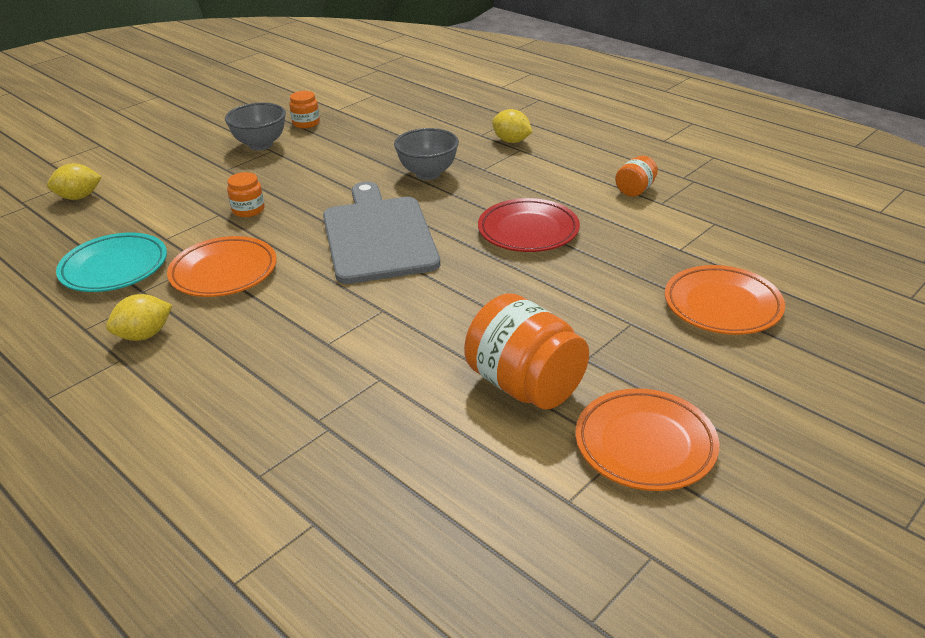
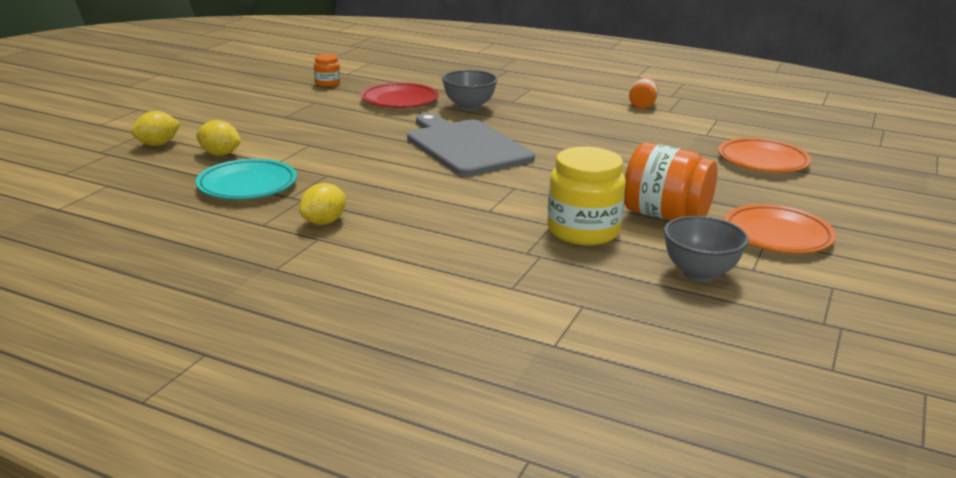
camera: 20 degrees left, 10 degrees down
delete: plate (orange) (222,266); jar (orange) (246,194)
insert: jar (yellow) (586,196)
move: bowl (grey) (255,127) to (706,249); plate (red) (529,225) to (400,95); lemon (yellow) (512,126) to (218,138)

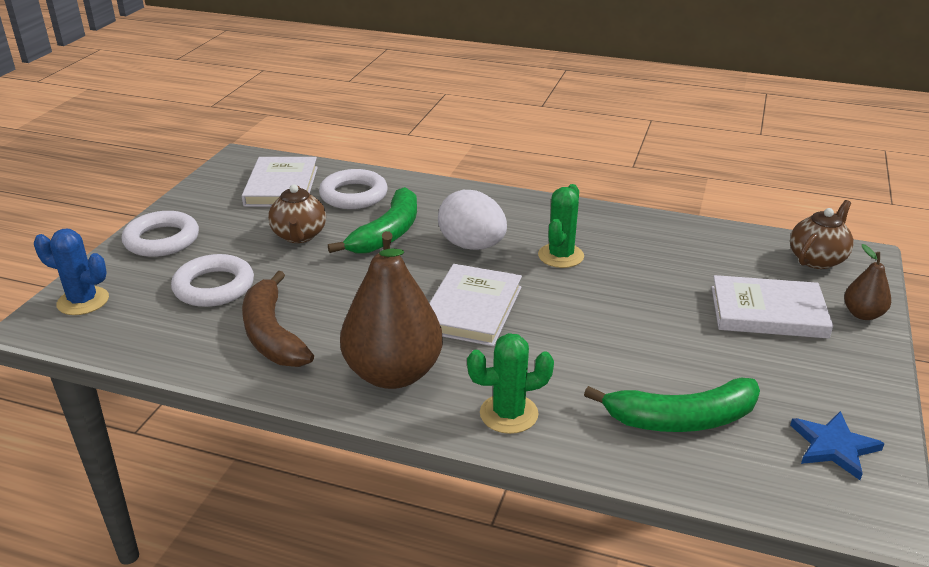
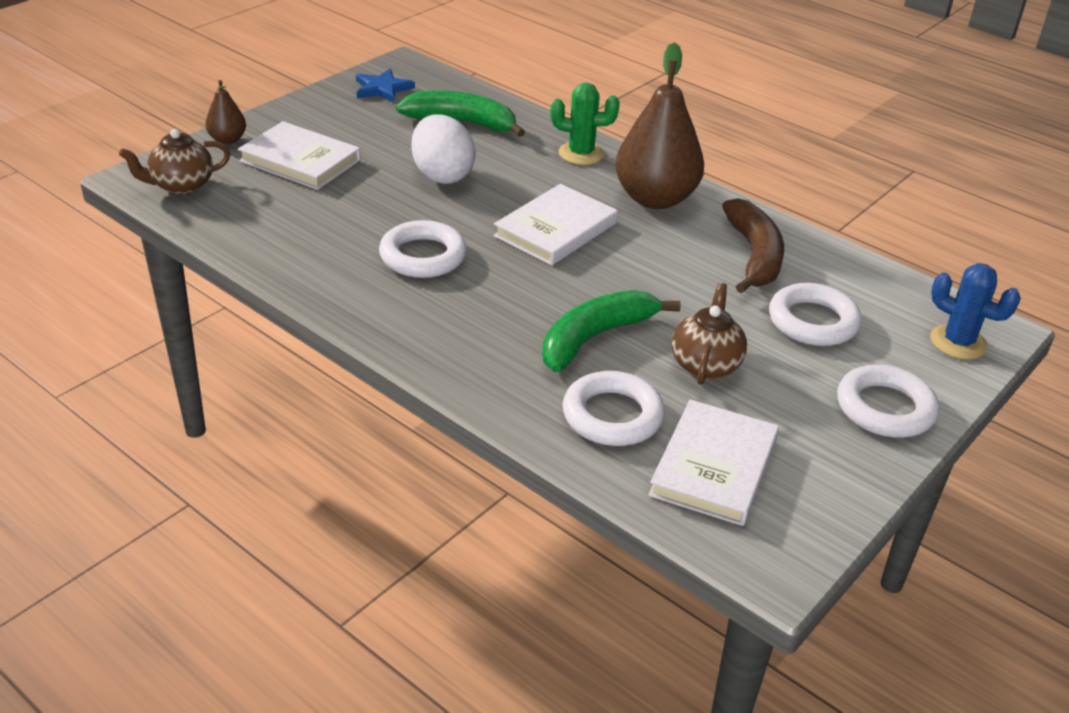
camera: 160 degrees left, 5 degrees up
move: egg (white) (472,220) to (443,149)
replace: cactus (green) (561,226) to ring (white) (423,249)

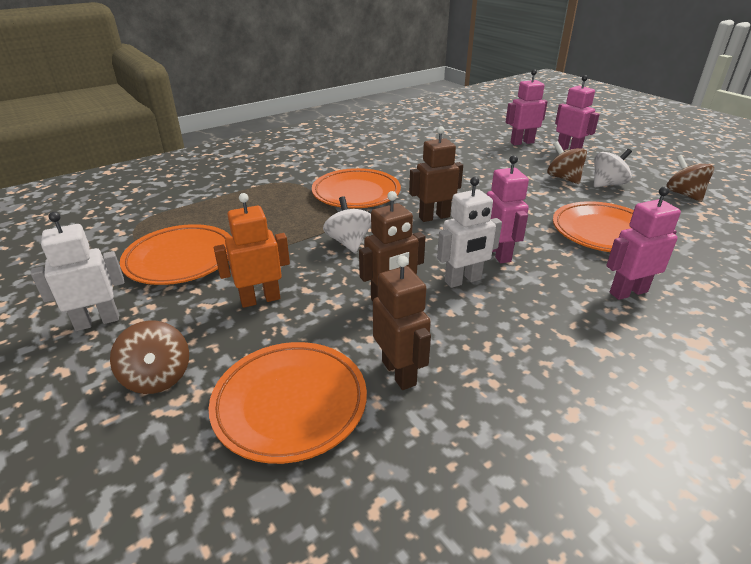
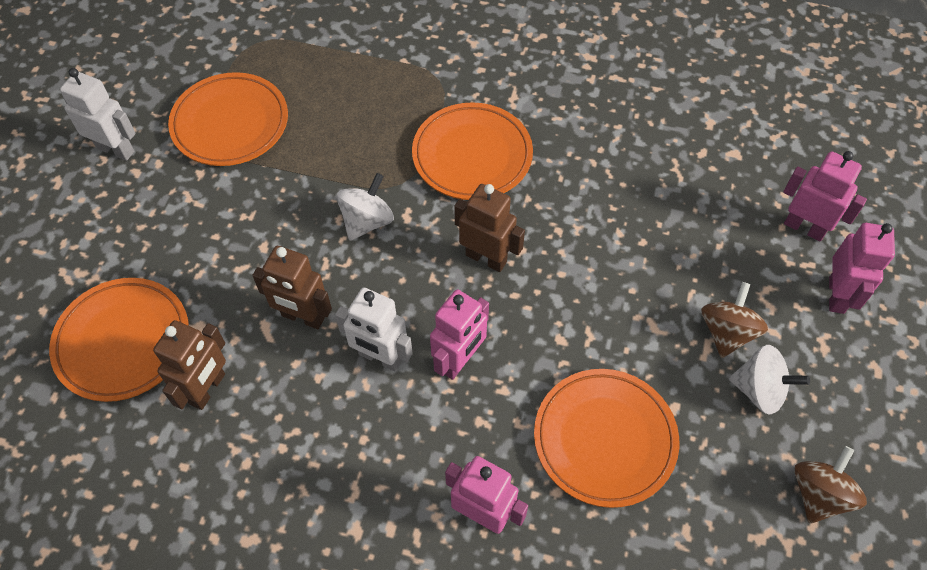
camera: 50 degrees right, 25 degrees up
delete: spinning top (brown) (149,357); robot (orange) (252,250)

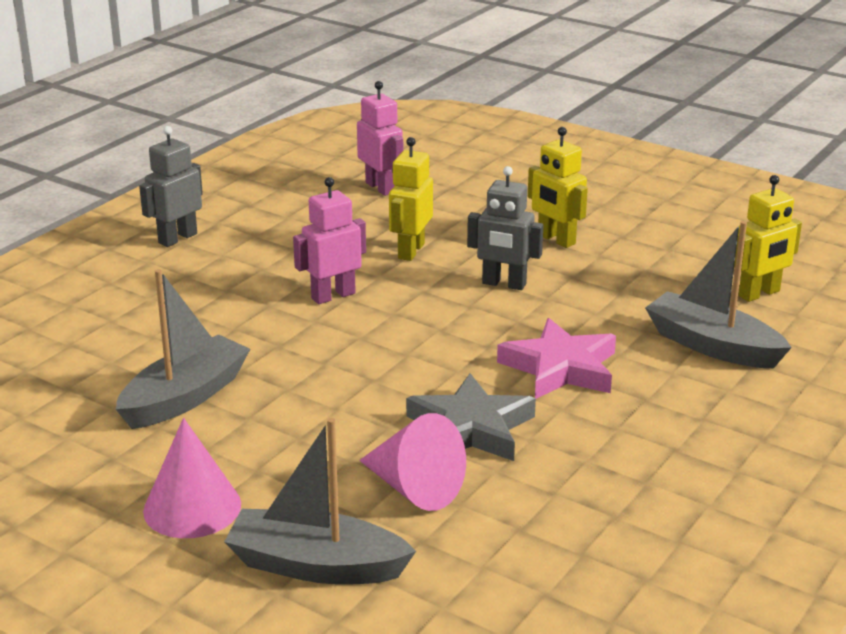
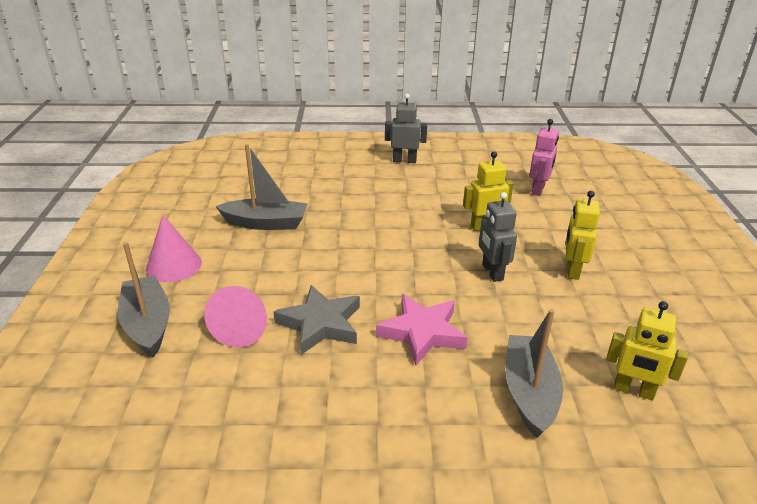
camera: 55 degrees right, 5 degrees up
delete: robot (pink) (329,240)

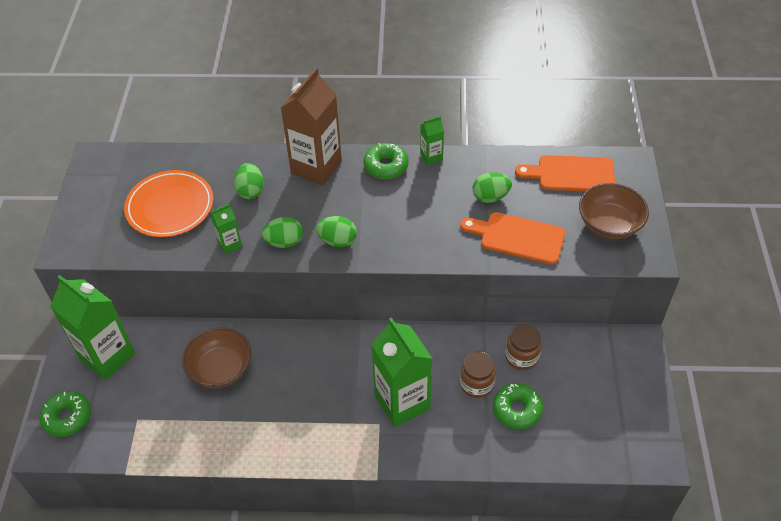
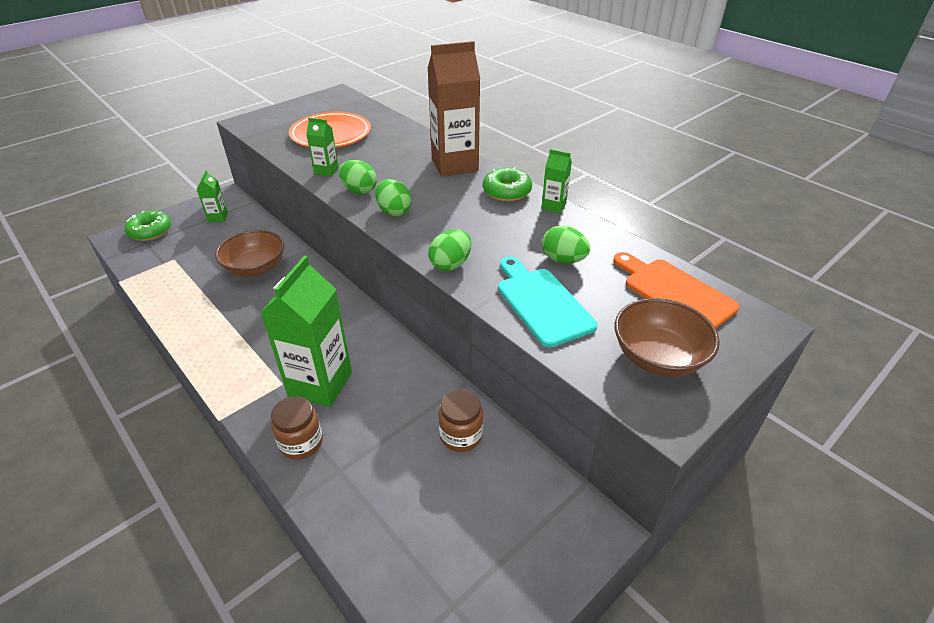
camera: 45 degrees right, 10 degrees down
delete: donut (green) (518,406)
move: egg (green) (249,181) to (449,250); jar (brown) (478,374) to (297,428)
recolor: cutting board (orange) (512,238) to cutting board (turquoise) (547,302)
resize: carton (green) (92,327) = (212,196) x0.46

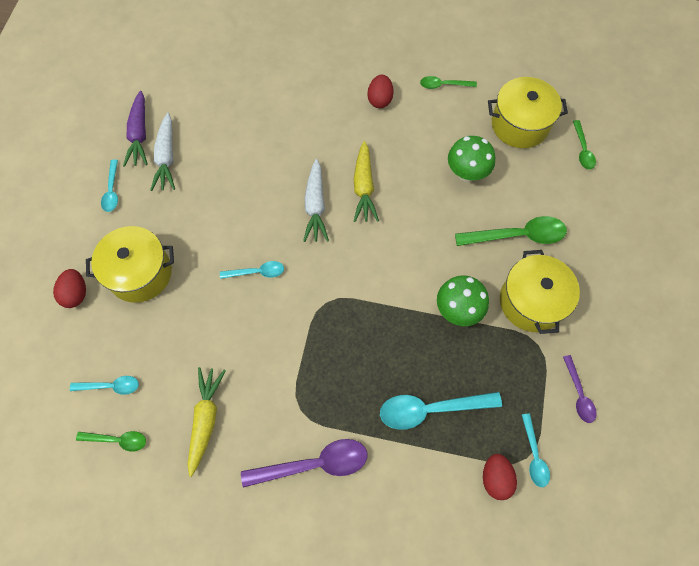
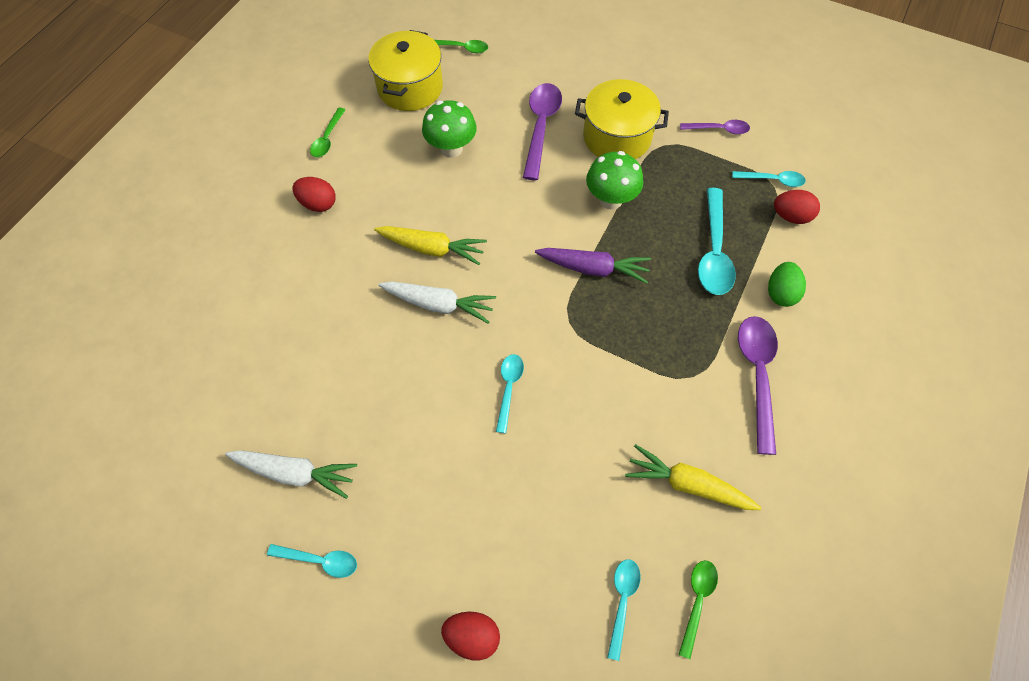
camera: 75 degrees left, 5 degrees down
delete: pot (yellow) (130,264)
insert: egg (green) (787,284)
move: carrot (purple) (135,129) to (593,266)
recolor: spoon (green) (511,231) to spoon (purple) (542,131)

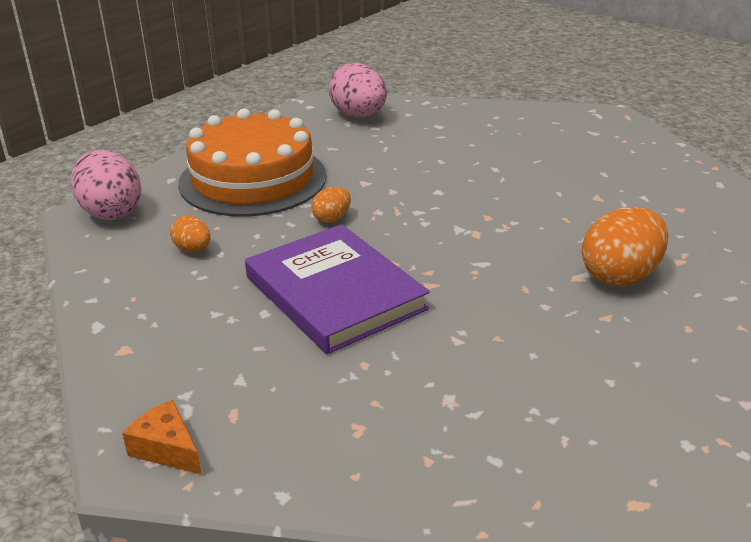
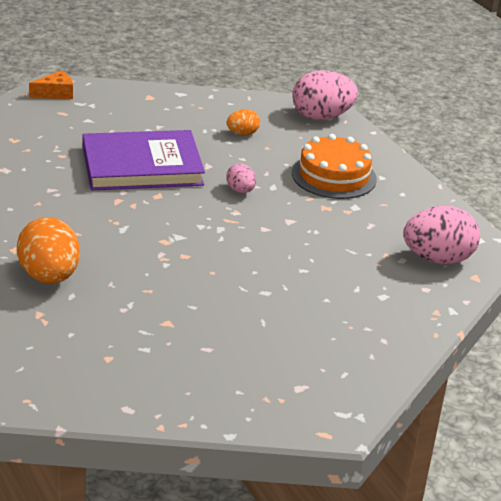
camera: 110 degrees right, 0 degrees up
recolor: egg (orange) (331,205) to egg (pink) (241,178)
resize: cake (orange) (252,162) = (334,166) x0.66

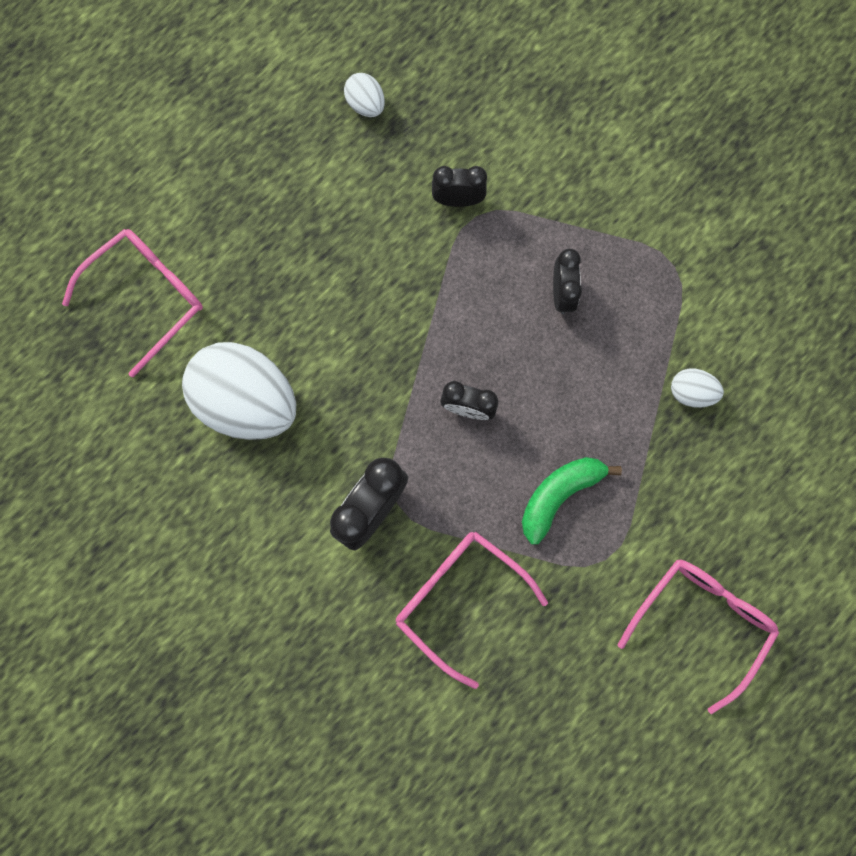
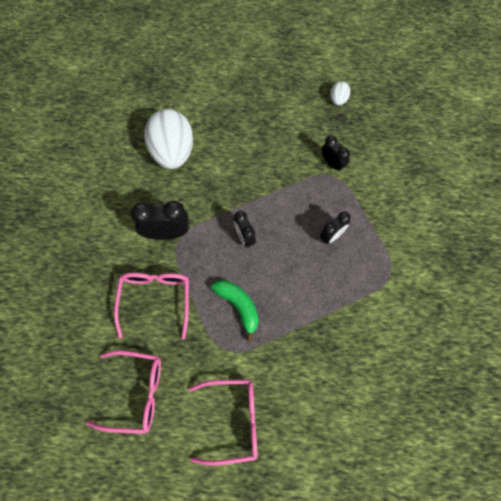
camera: 50 degrees right, 10 degrees down
delete: egg (white) (697,388)
move: glasses (pink) (132,303) to (123,392)
rotate: banana (green) (572,500) = (235,311) 45 degrees clockwise

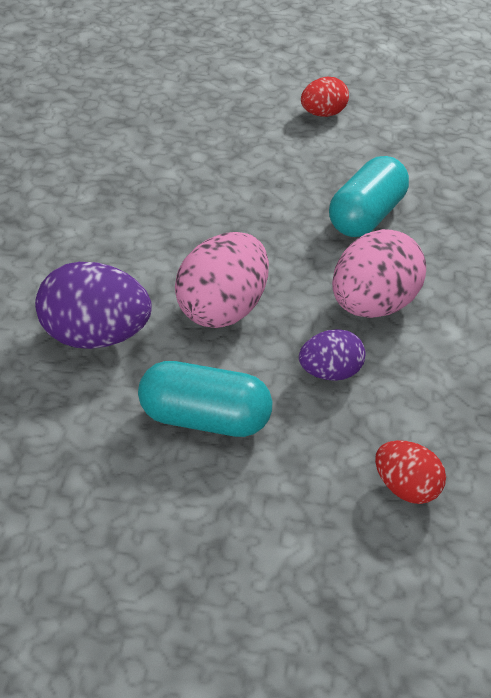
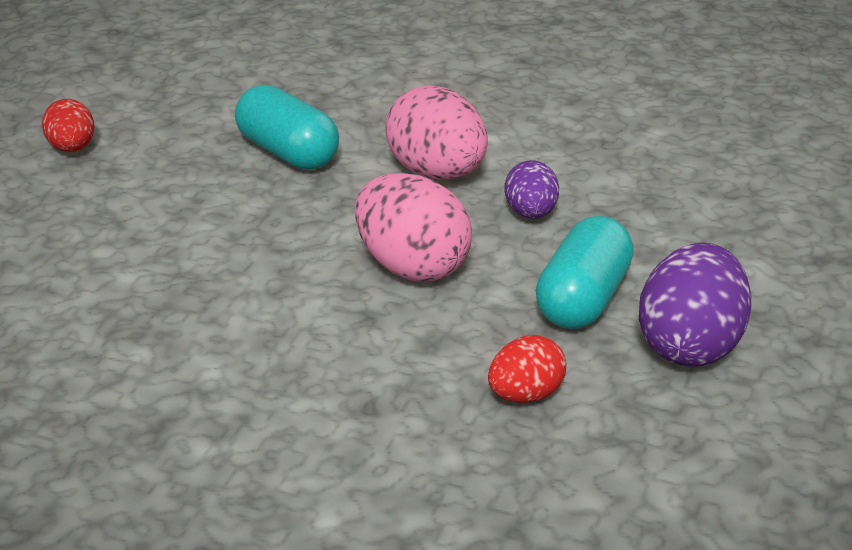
camera: 75 degrees left, 10 degrees down
move: egg (purple) (93,305) to (695,305); egg (red) (410,472) to (527,369)

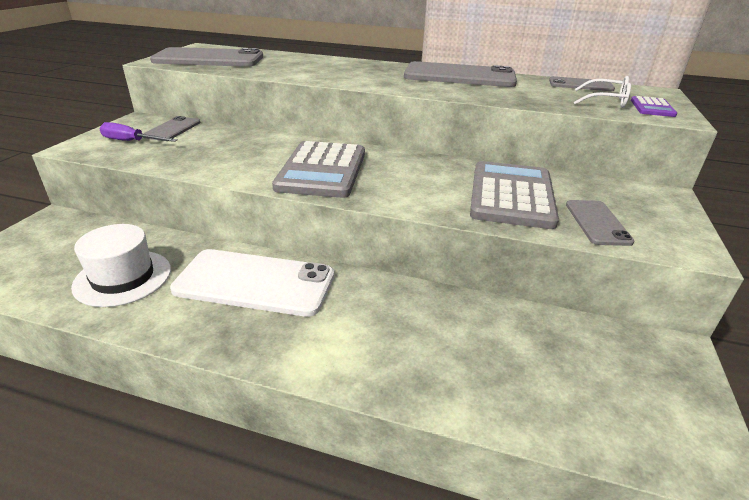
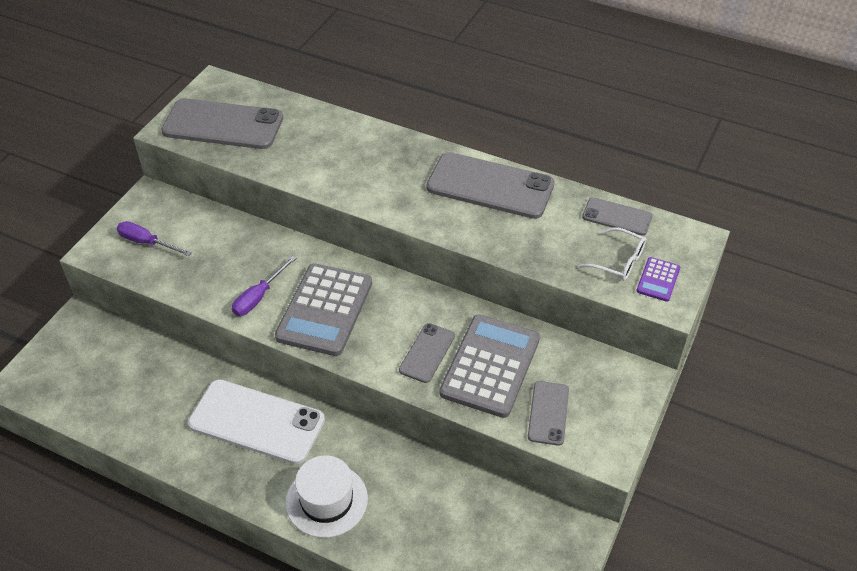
camera: 10 degrees right, 15 degrees up
insert: screwdriver (purple) (264,286)
move: hat (white) (121,265) to (327,496); phone (grey) (171,128) to (427,353)

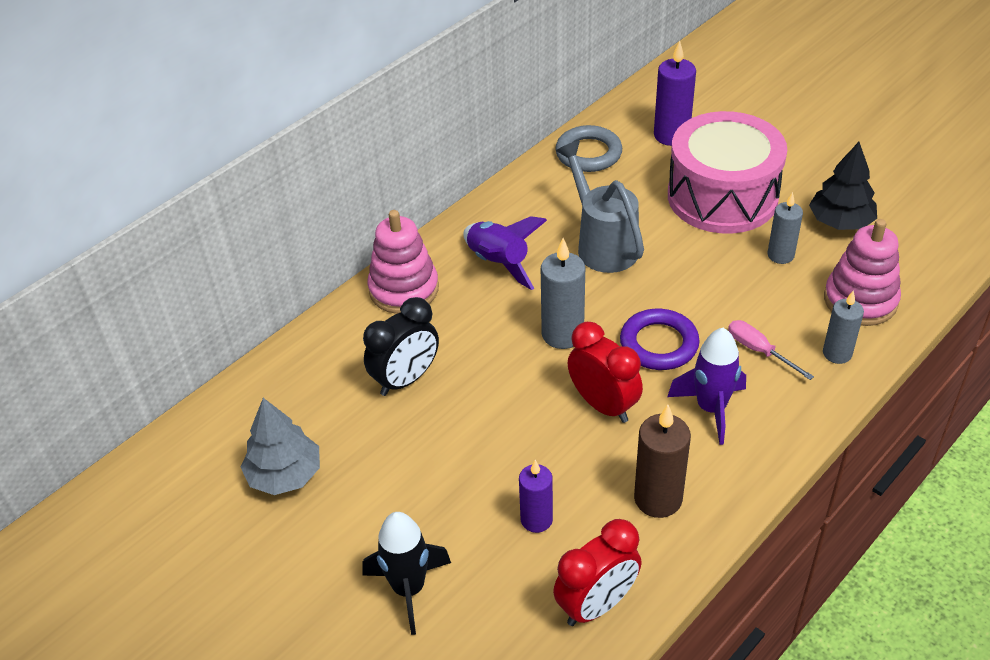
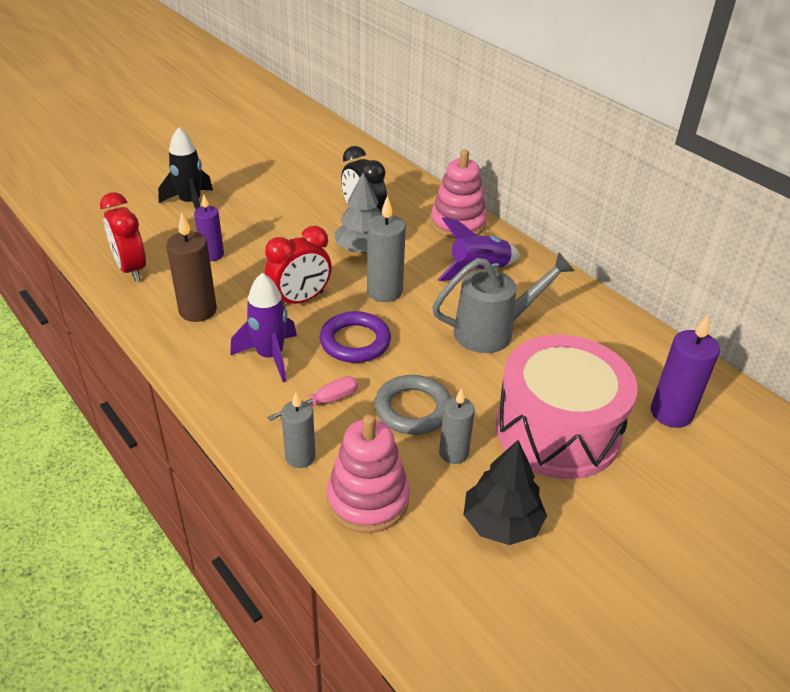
camera: 95 degrees right, 5 degrees down
move: tree (grey) (280,446) to (358,213); ring (grey) (589,148) to (412,405)

